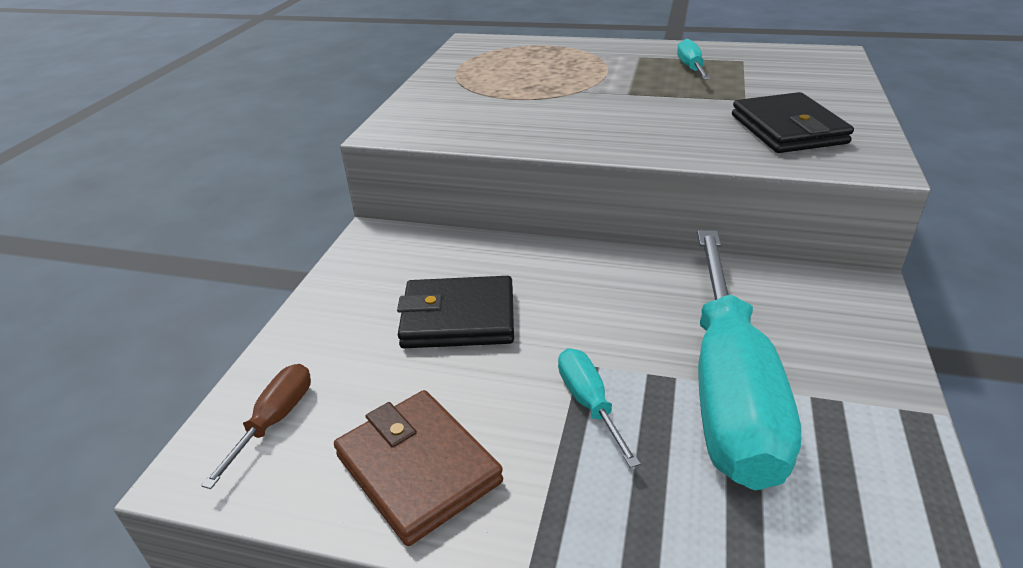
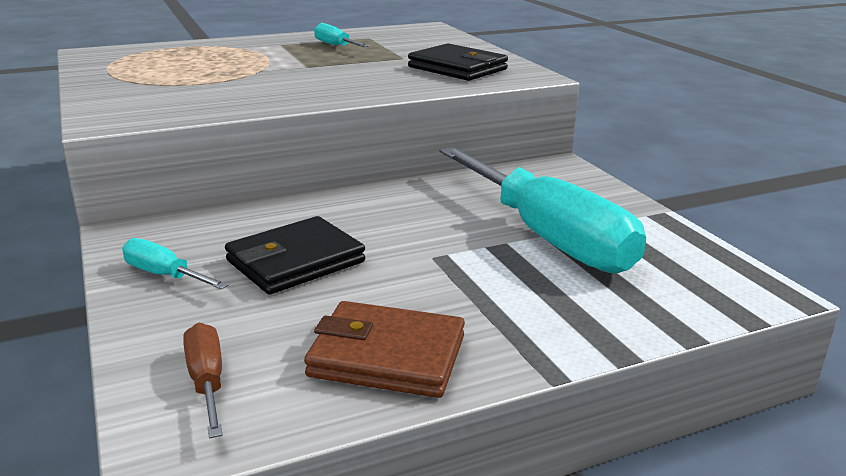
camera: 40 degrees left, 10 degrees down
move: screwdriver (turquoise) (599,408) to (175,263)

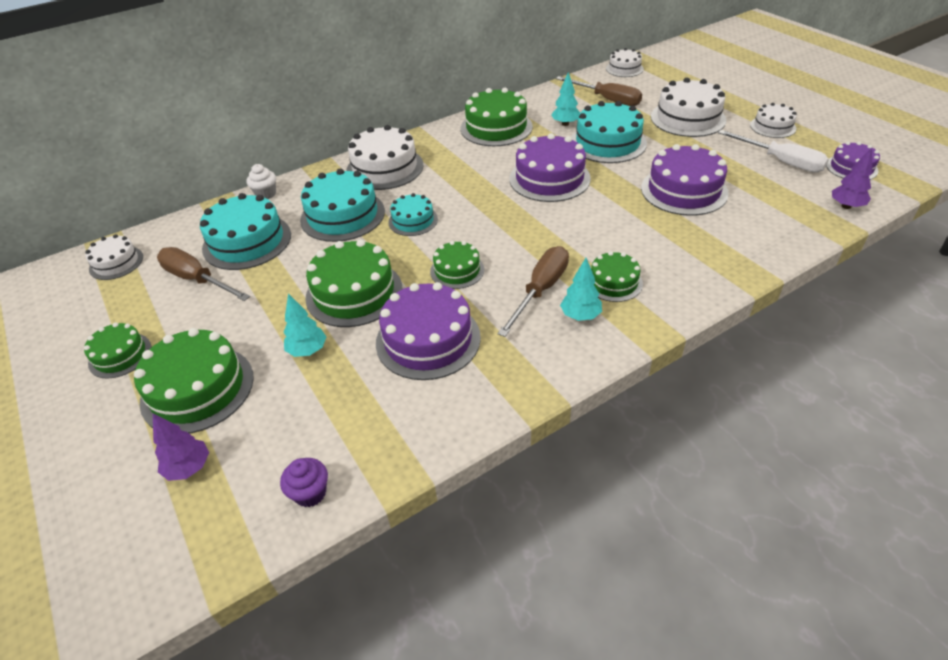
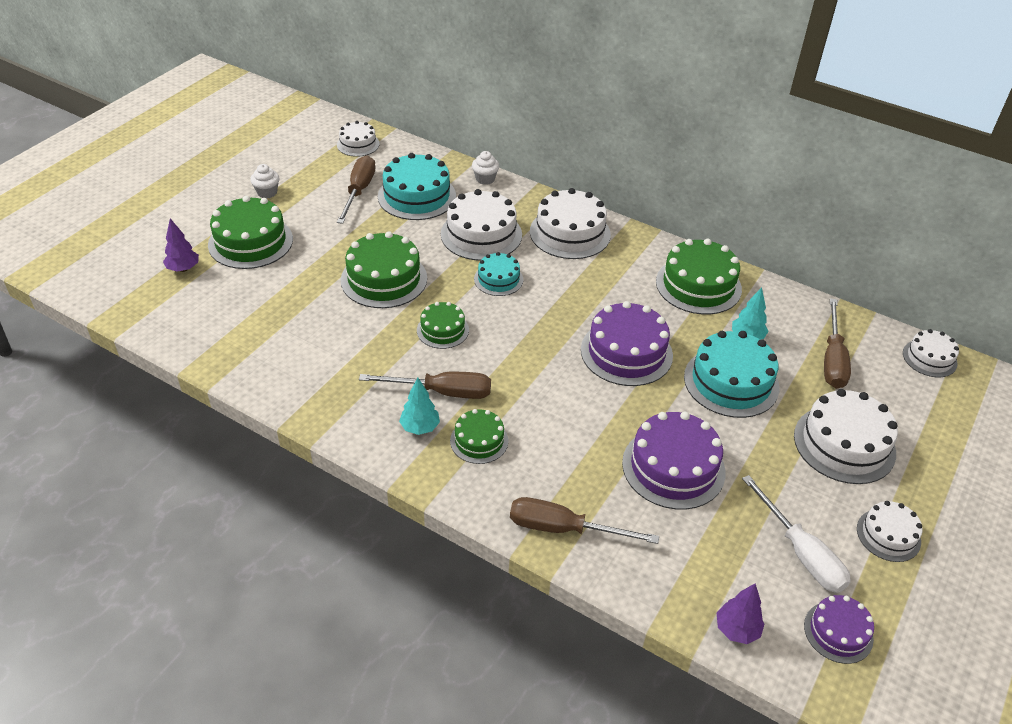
camera: 60 degrees right, 0 degrees up
delete: cupcake (purple) (304,482); tree (turquoise) (305,325); cake (purple) (428,331)
insert: screwdriver (brown) (584,520)
replace: cake (green) (117,350) to cupcake (white) (264,181)
recolor: cake (turquoise) (342,205) to cake (white) (481,225)
rotate: screwdriver (white) (773,151) = (796,534) 45 degrees counterclockwise

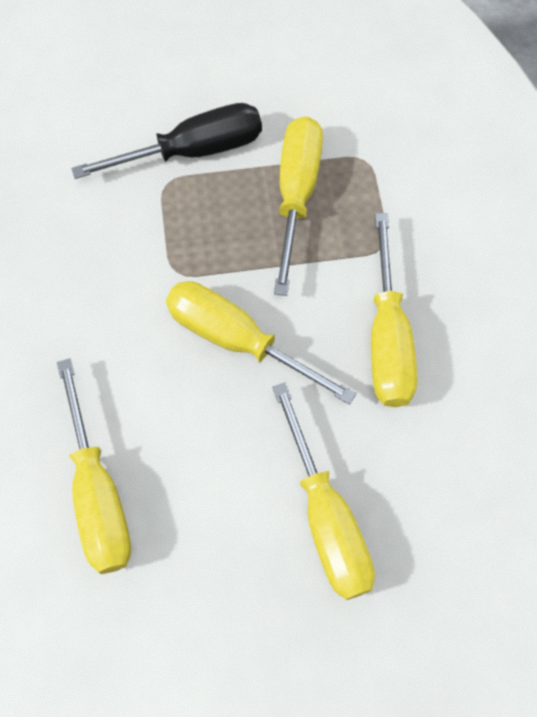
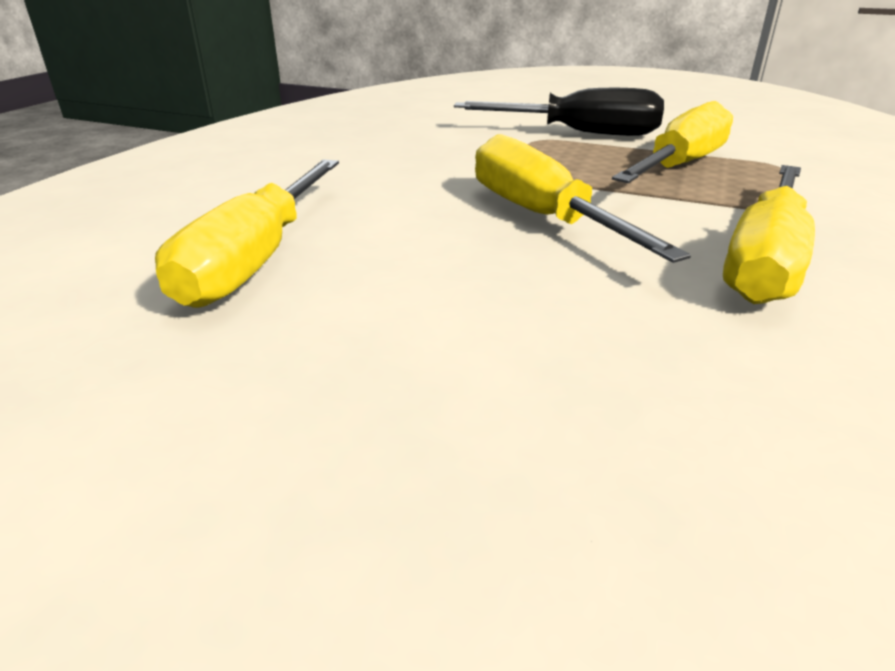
camera: 30 degrees right, 35 degrees down
delete: screwdriver (yellow) (323,491)

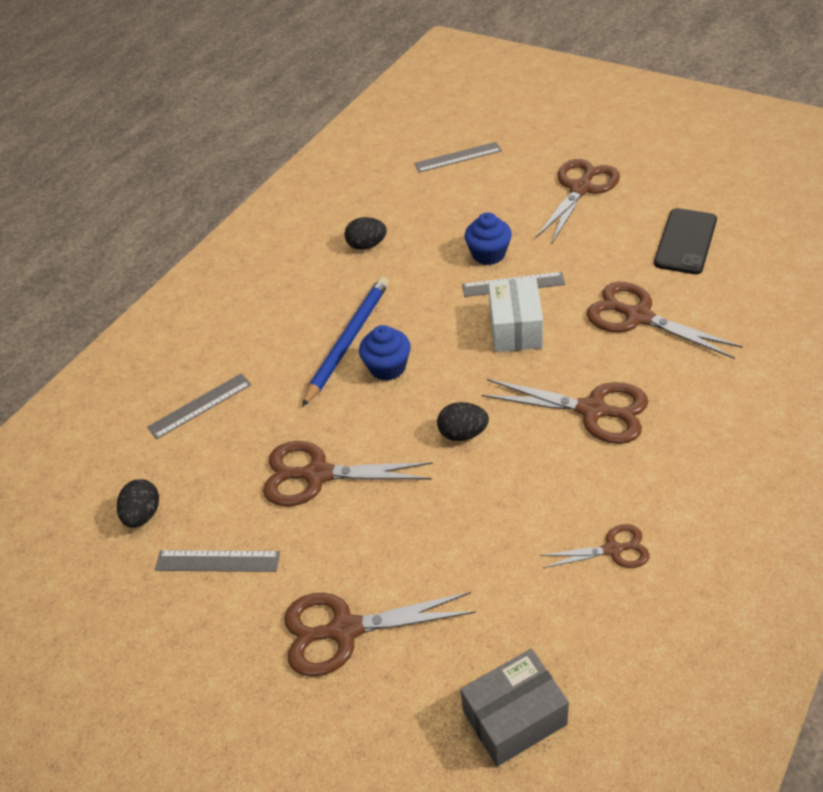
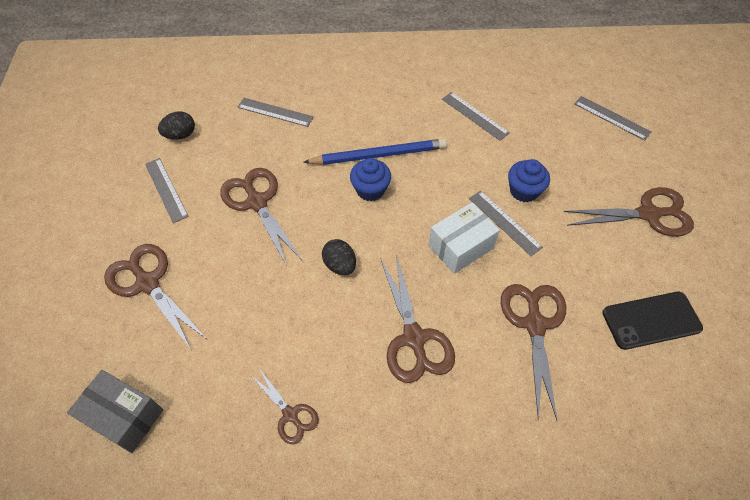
camera: 50 degrees right, 10 degrees up
replace: egg (black) (365,233) to ruler (grey) (476,116)

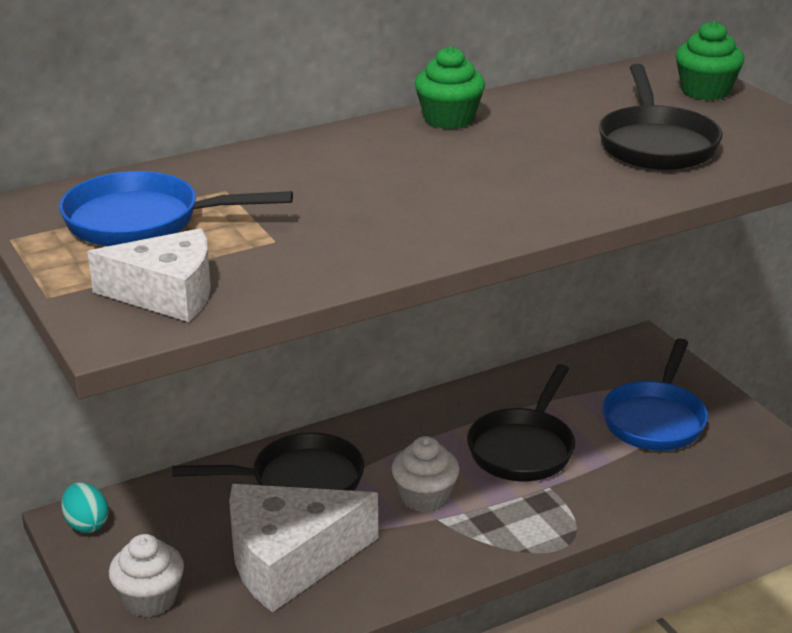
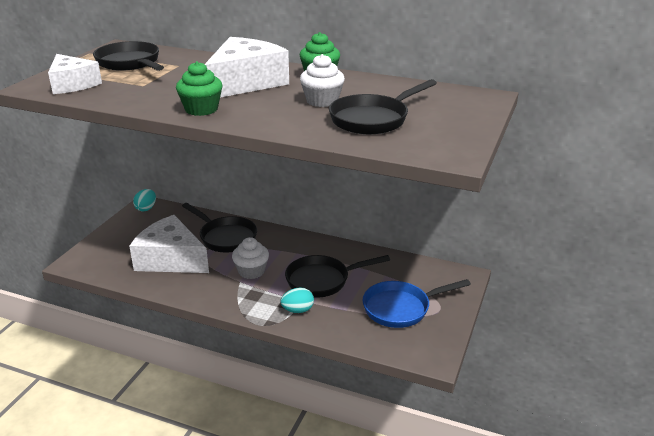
camera: 50 degrees right, 0 degrees up
insert: cheese (white) (247,67); egg (turquoise) (297,300)
move: cupcake (white) (146,575) to (322,80); cupcake (green) (710,60) to (199,88)
recolor: pan (blue) (176,208) to pan (black) (128,56)

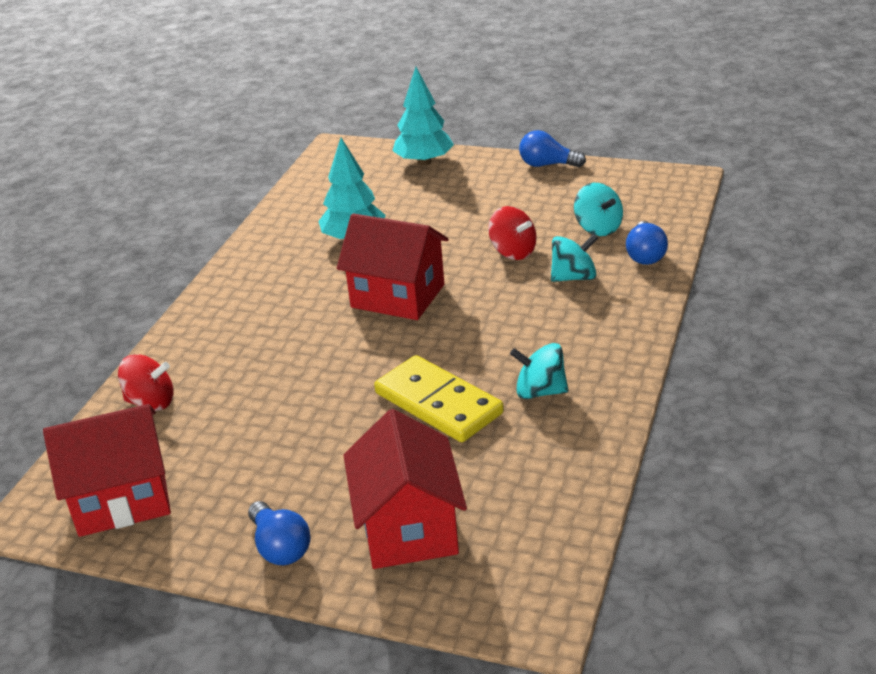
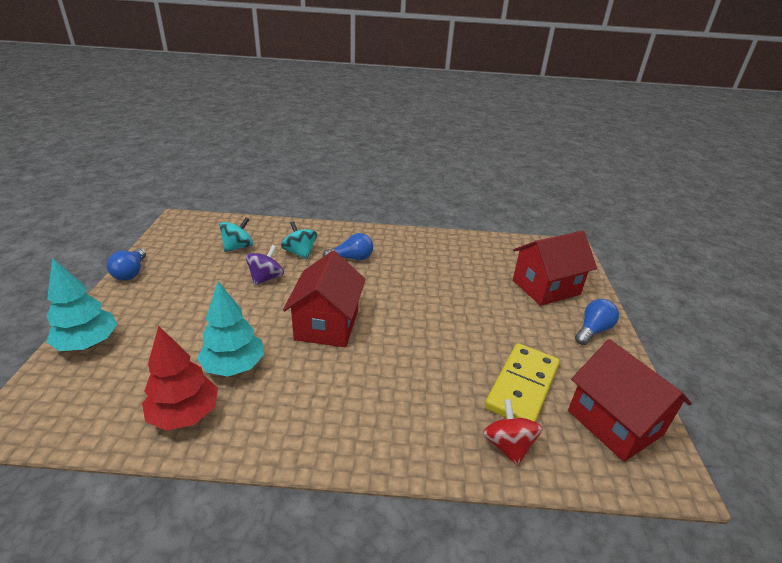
camera: 110 degrees left, 0 degrees up
delete: spinning top (turquoise) (539,371)
insert: tree (red) (180,378)
move: domino (yellow) (439,398) to (522,382); light bulb (blue) (647,243) to (348,246)
recolor: spinning top (red) (512,233) to spinning top (purple) (264,265)

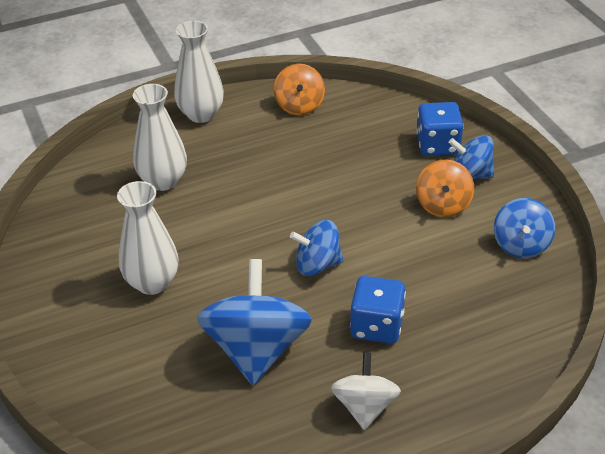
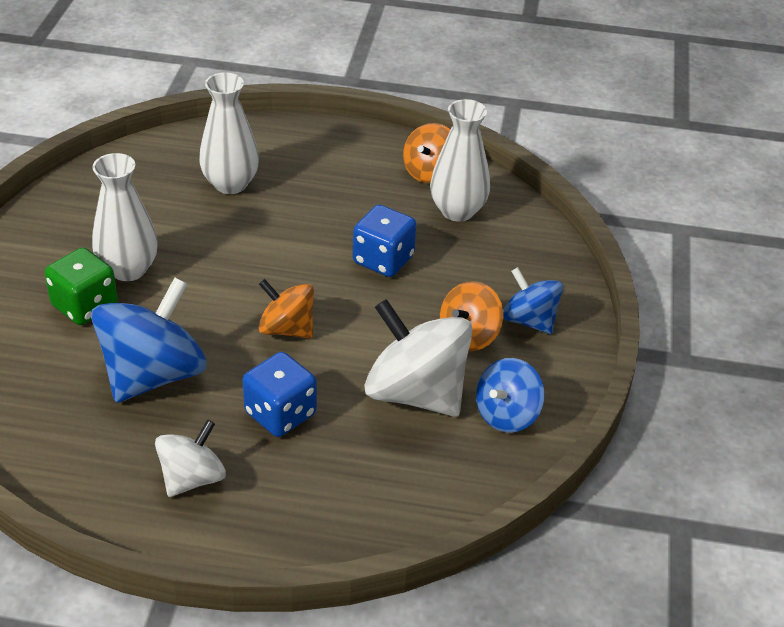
camera: 30 degrees right, 0 degrees up
insert: dice (green) (81,286); spinning top (white) (418,358)
move: vase (white) (199,72) to (460,160); dice (blue) (440,129) to (384,241)
recolor: spinning top (blue) (317,248) to spinning top (orange) (286,308)

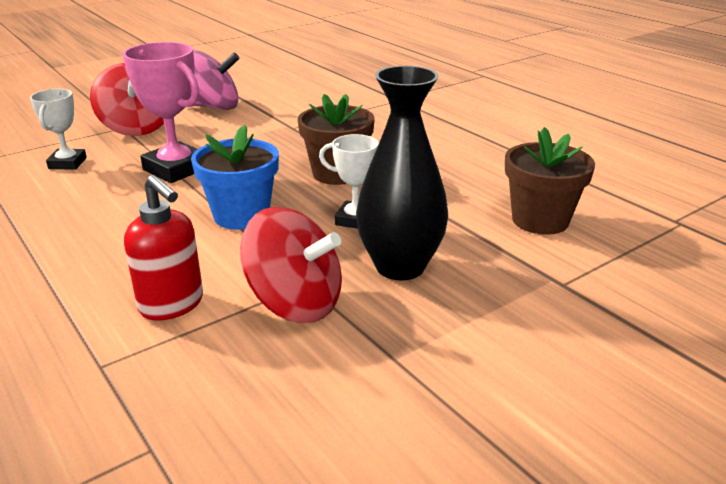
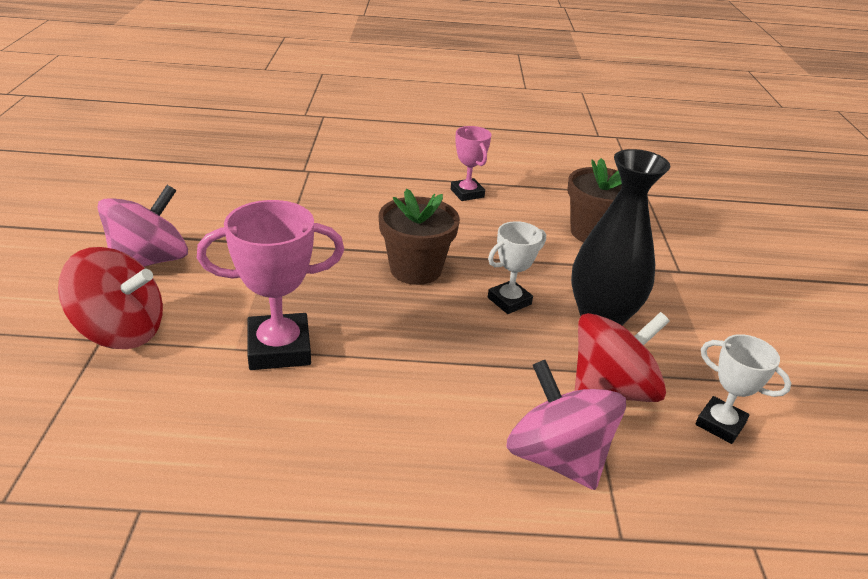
camera: 55 degrees left, 5 degrees up
delete: flower pot (blue) (235,177)
insert: trophy (pink) (471,163)
move: trophy (white) (58,129) to (743,389)
replace: soap dispenser (red) (163,248) to spinning top (pink) (566,425)

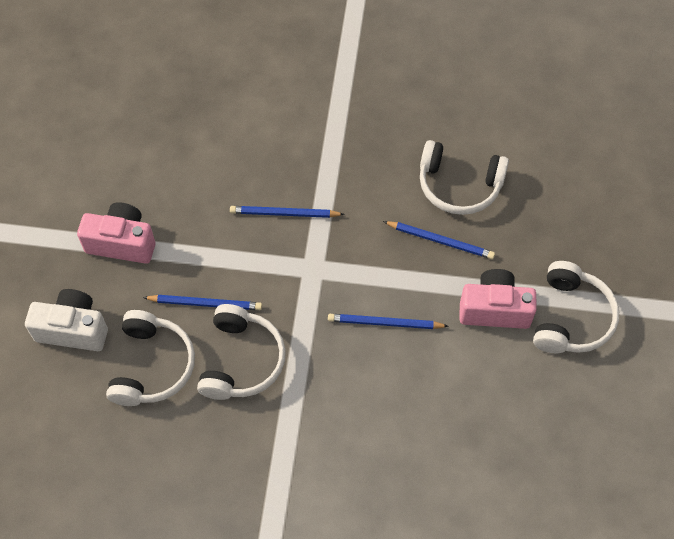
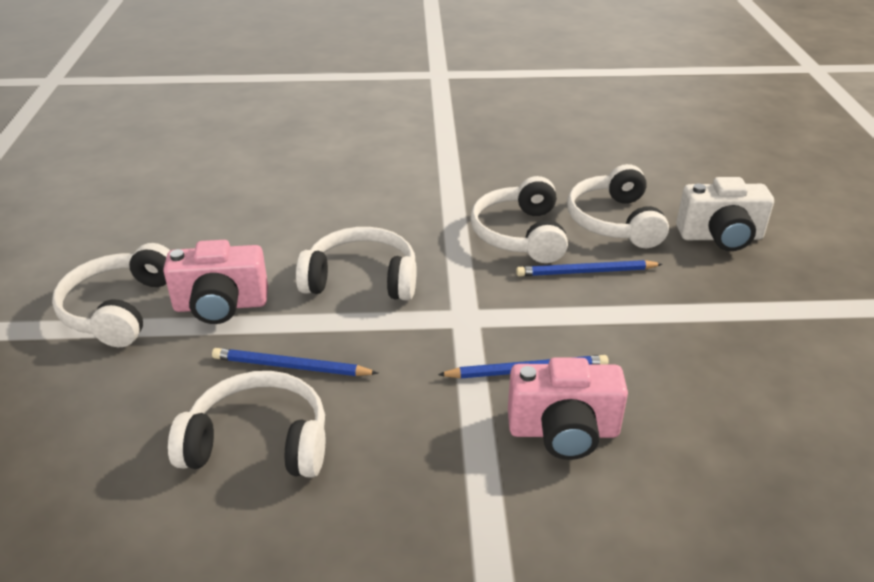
camera: 170 degrees right, 25 degrees down
move: camera (pink) (116,233) to (568,408)
replace: pencil (blue) (388,321) to headphones (white) (356,263)

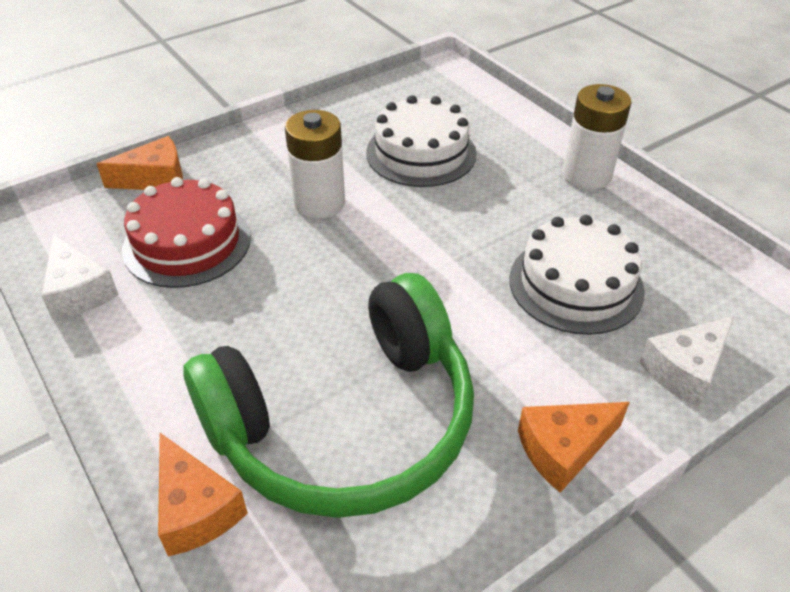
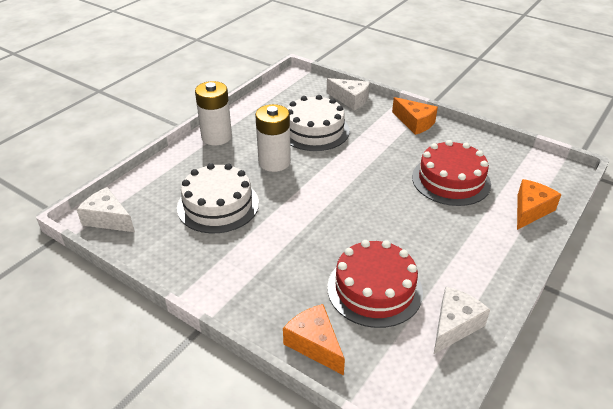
camera: 110 degrees left, 5 degrees down
insert: cheese (white) (105,209)
move: battery (white) (315,164) to (273,138)
replace: headphones (green) (328,395) to cake (red) (451,173)

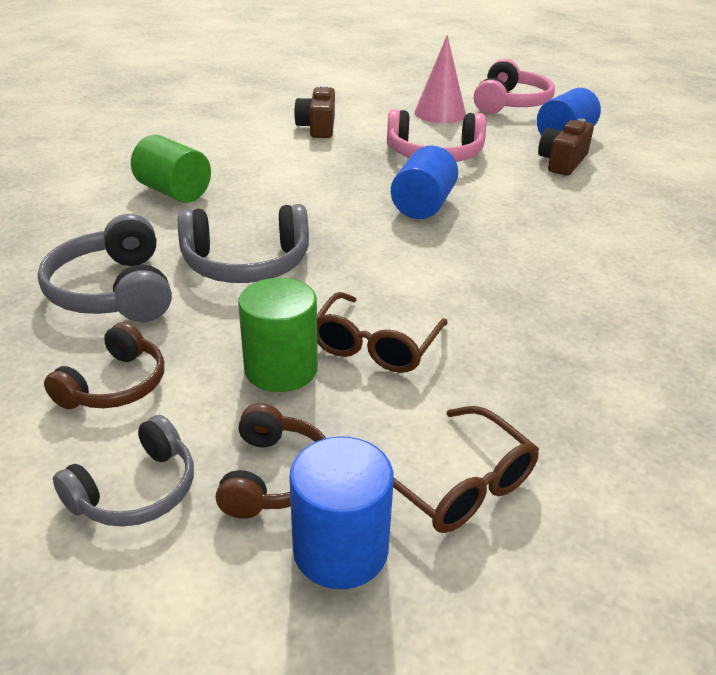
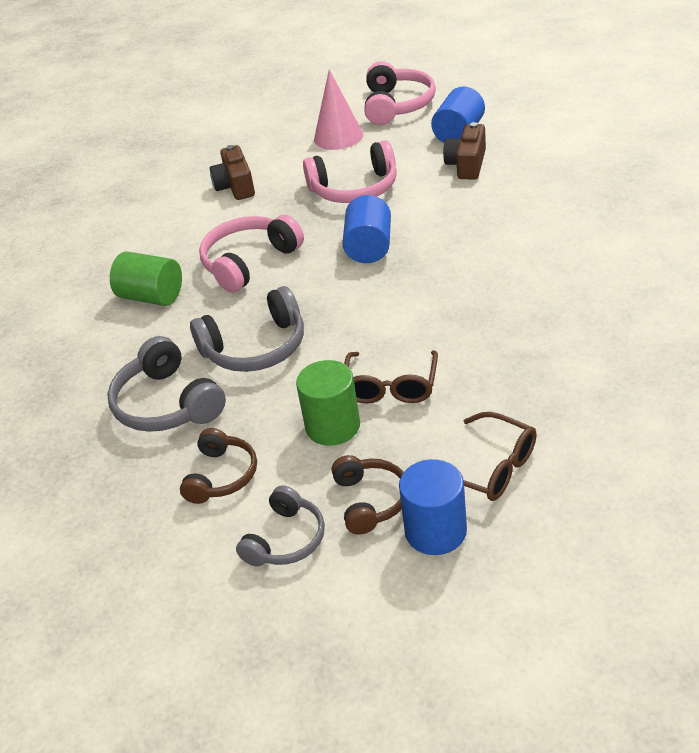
camera: 10 degrees left, 5 degrees up
insert: headphones (pink) (251,254)

